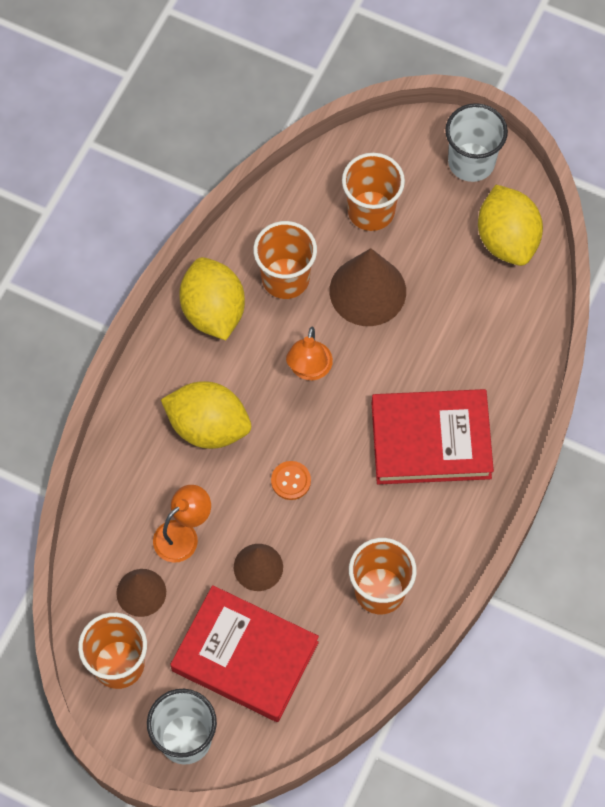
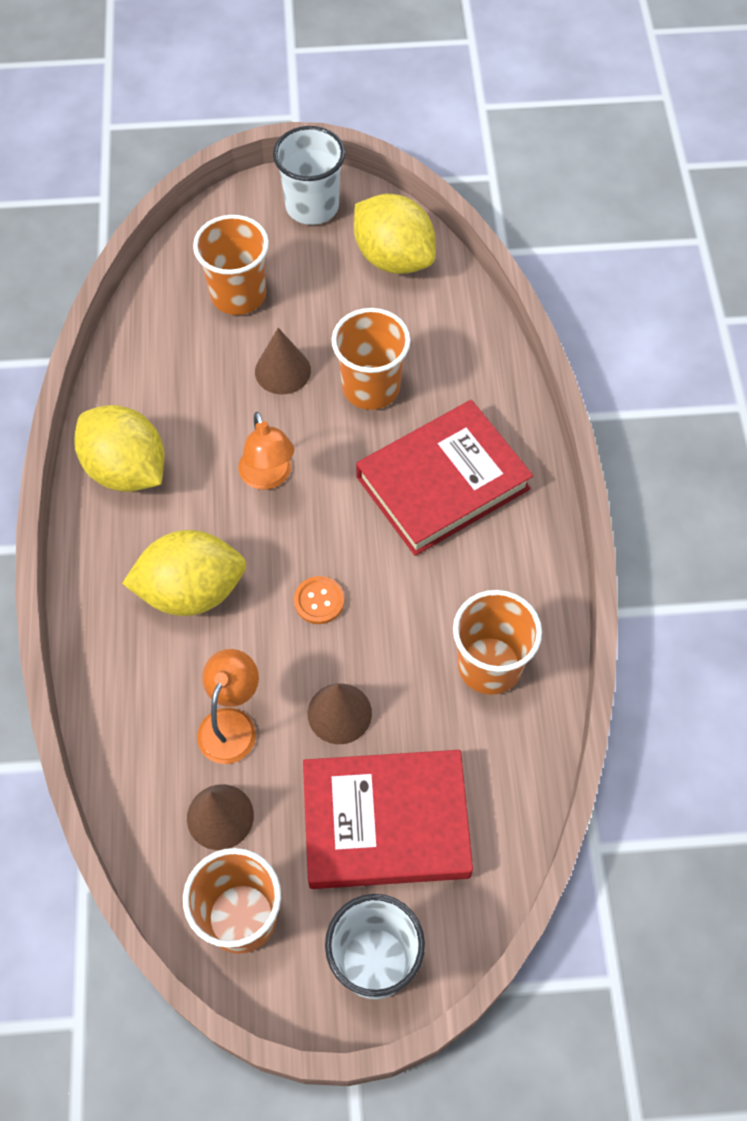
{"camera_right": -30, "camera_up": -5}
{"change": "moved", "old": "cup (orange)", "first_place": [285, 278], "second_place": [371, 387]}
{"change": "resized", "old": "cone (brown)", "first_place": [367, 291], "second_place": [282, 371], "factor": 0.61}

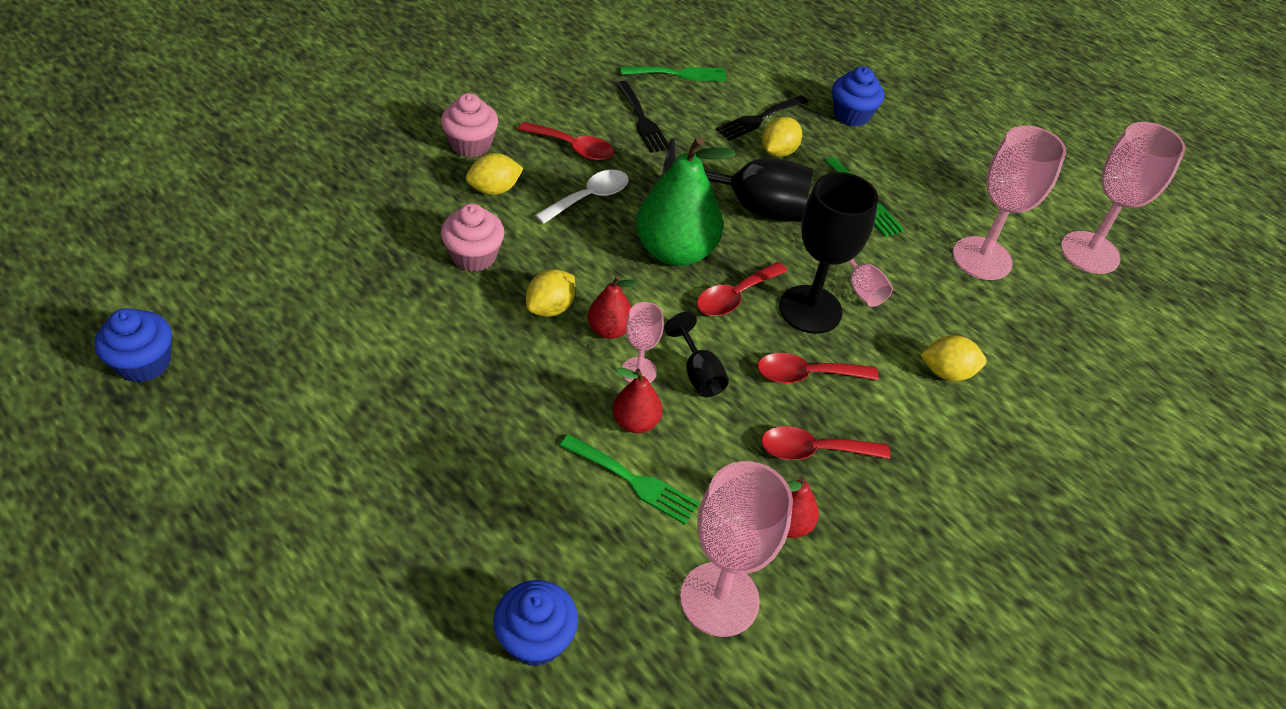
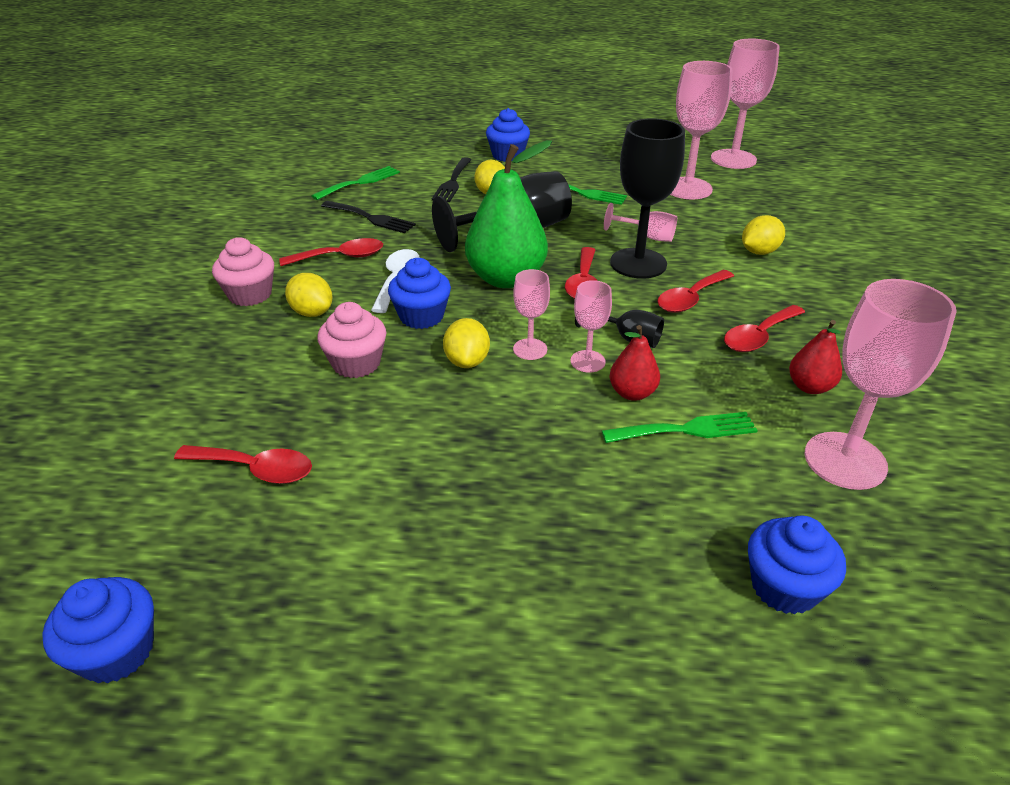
{"camera_right": -35, "camera_up": -10}
{"change": "turned", "old": "lemon (yellow)", "first_place": [494, 189], "second_place": [312, 312], "degrees": -75}
{"change": "replaced", "old": "pear (red)", "new": "goblet (pink)", "first_place": [609, 330], "second_place": [530, 349]}
{"change": "added", "new": "cupcake (blue)", "second_place": [421, 316]}
{"change": "added", "new": "spoon (red)", "second_place": [255, 469]}

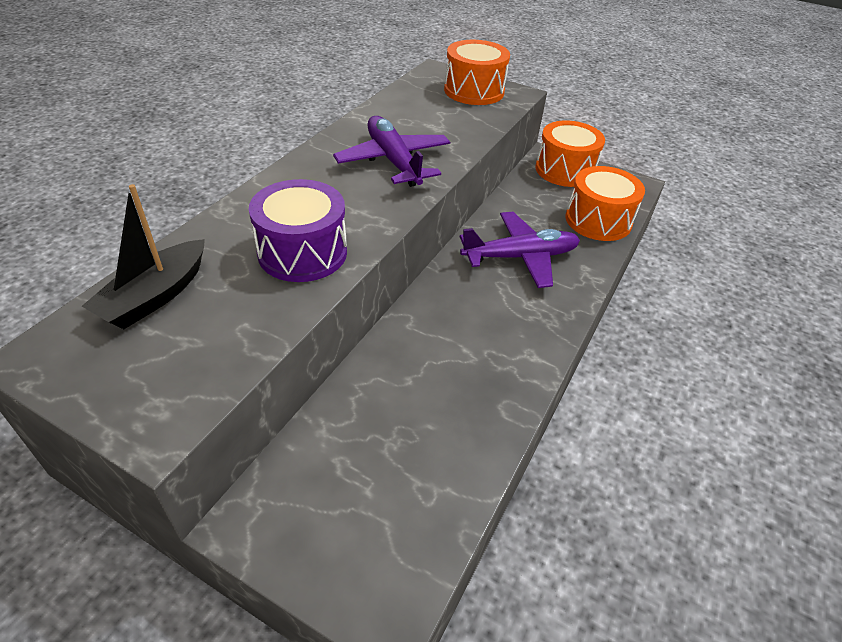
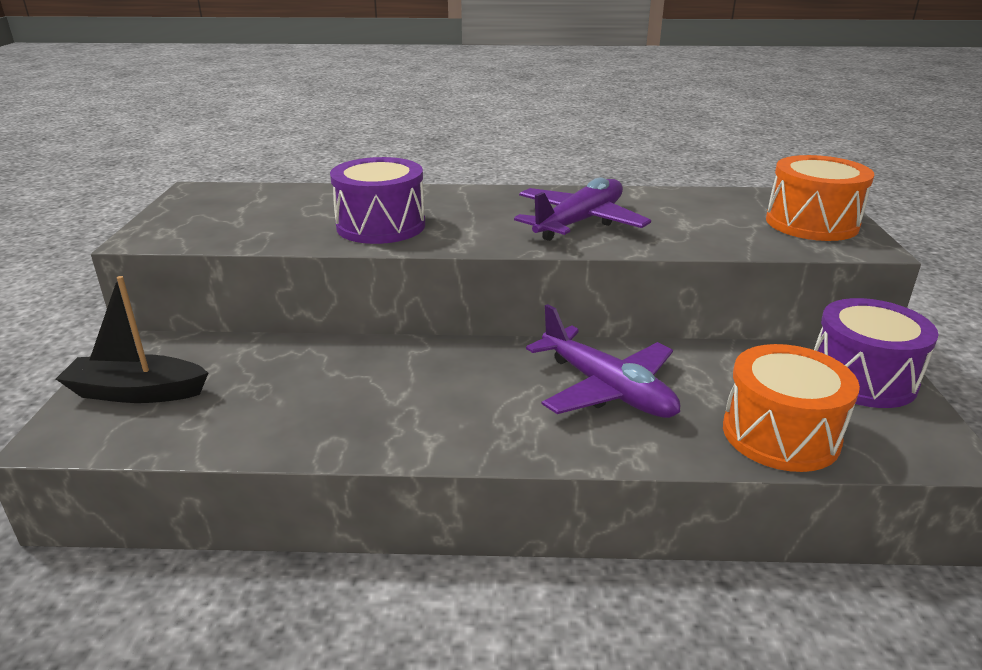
{"camera_right": 65, "camera_up": -15}
{"change": "recoloured", "old": "drum (orange)", "new": "drum (purple)", "first_place": [565, 170], "second_place": [862, 378]}
{"change": "moved", "old": "boat (black)", "first_place": [155, 296], "second_place": [137, 392]}

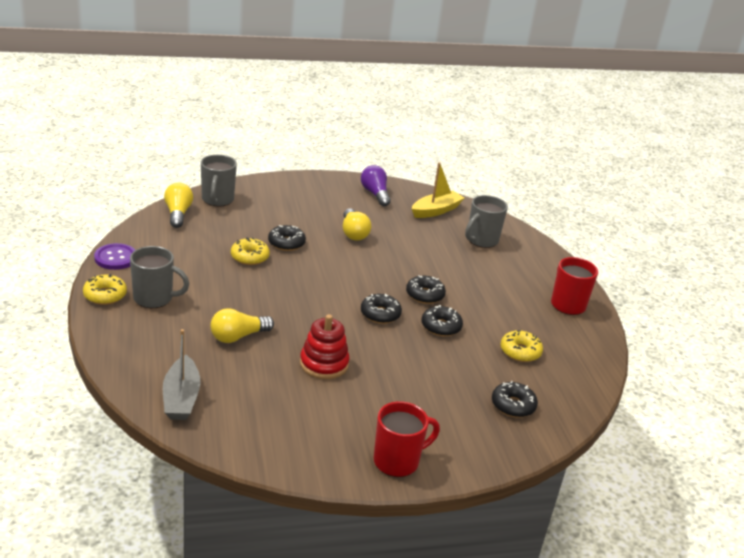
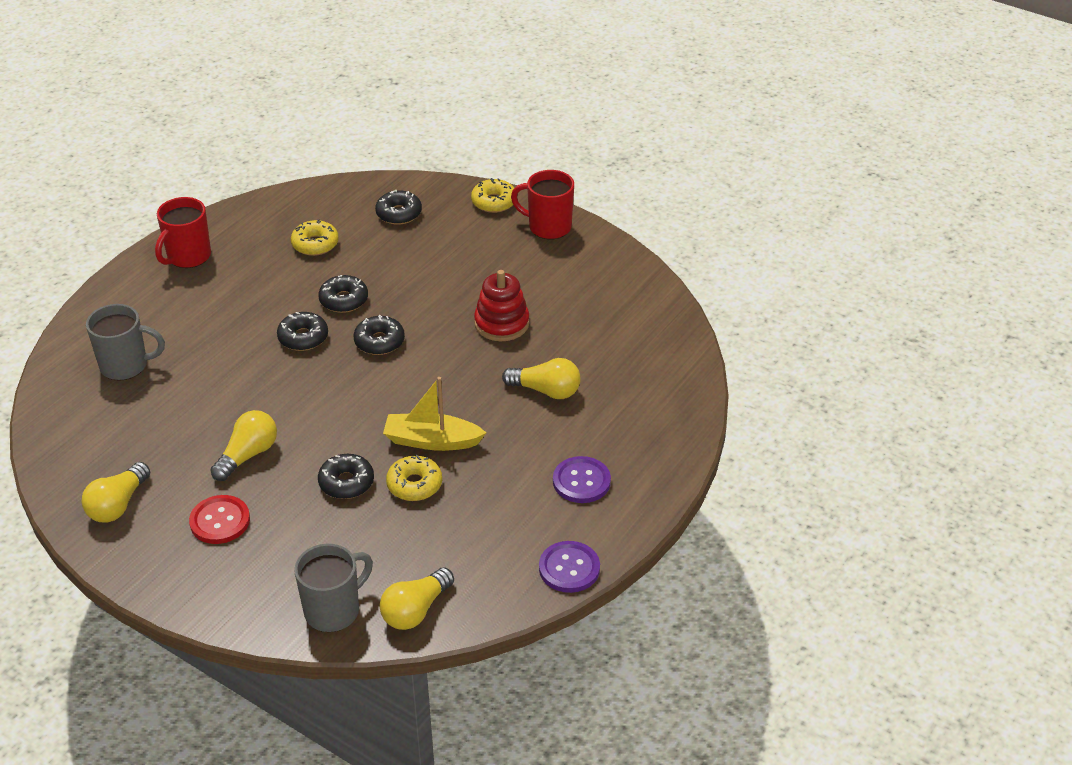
{"camera_right": -130, "camera_up": 10}
{"change": "moved", "old": "boat (yellow)", "first_place": [436, 210], "second_place": [432, 441]}
{"change": "recoloured", "old": "light bulb (purple)", "new": "light bulb (yellow)", "first_place": [375, 194], "second_place": [118, 505]}
{"change": "replaced", "old": "mug (grey)", "new": "button (purple)", "first_place": [154, 298], "second_place": [581, 481]}
{"change": "moved", "old": "donut (yellow)", "first_place": [105, 295], "second_place": [494, 202]}
{"change": "removed", "old": "boat (grey)", "first_place": [181, 398]}
{"change": "added", "new": "button (red)", "second_place": [220, 521]}

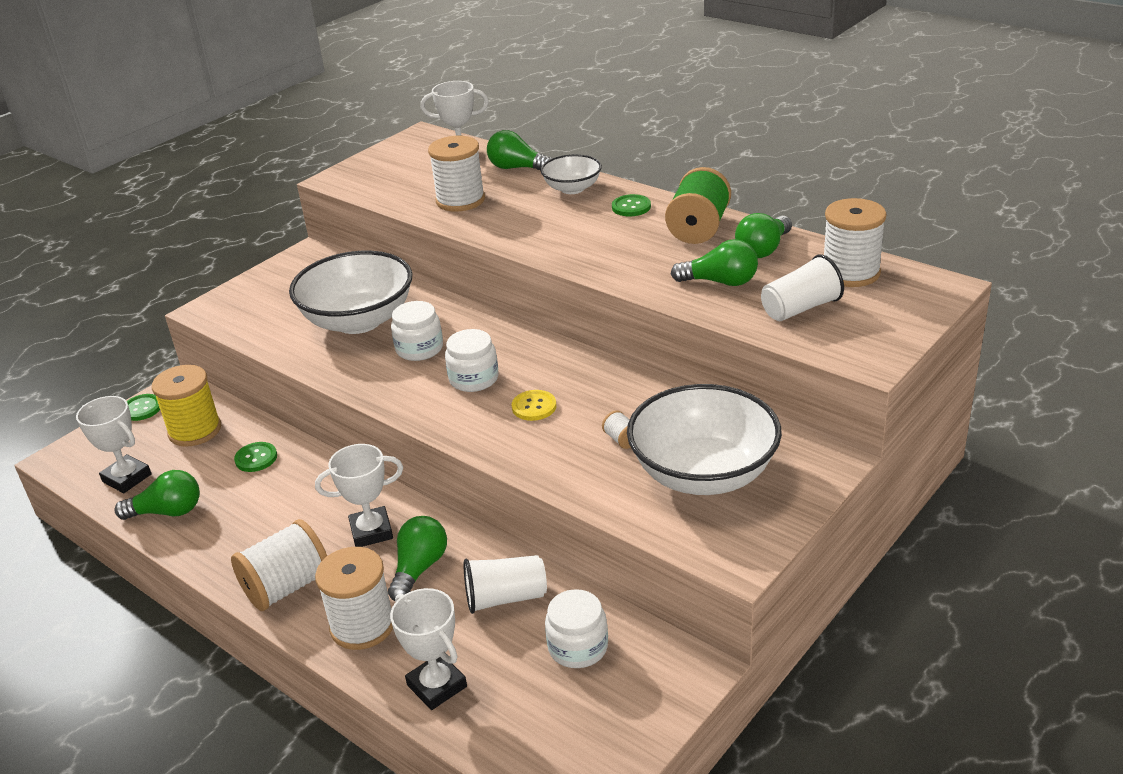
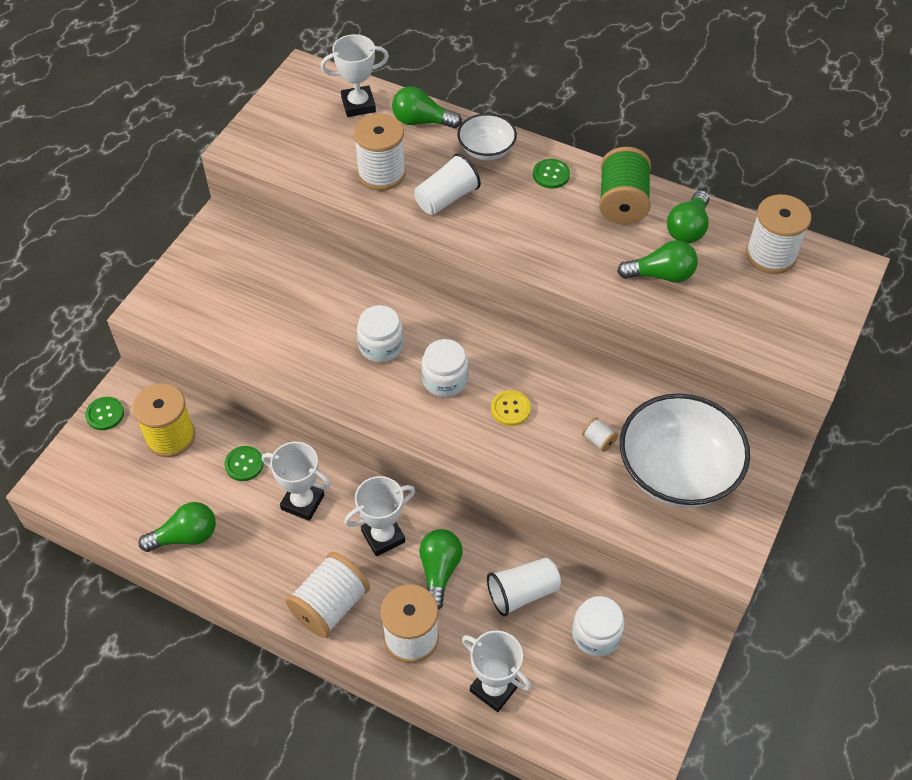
{"camera_right": -15, "camera_up": 20}
{"change": "removed", "old": "bowl (white)", "first_place": [359, 320]}
{"change": "moved", "old": "cup (white)", "first_place": [800, 308], "second_place": [446, 198]}
{"change": "moved", "old": "trophy (white)", "first_place": [127, 478], "second_place": [302, 502]}

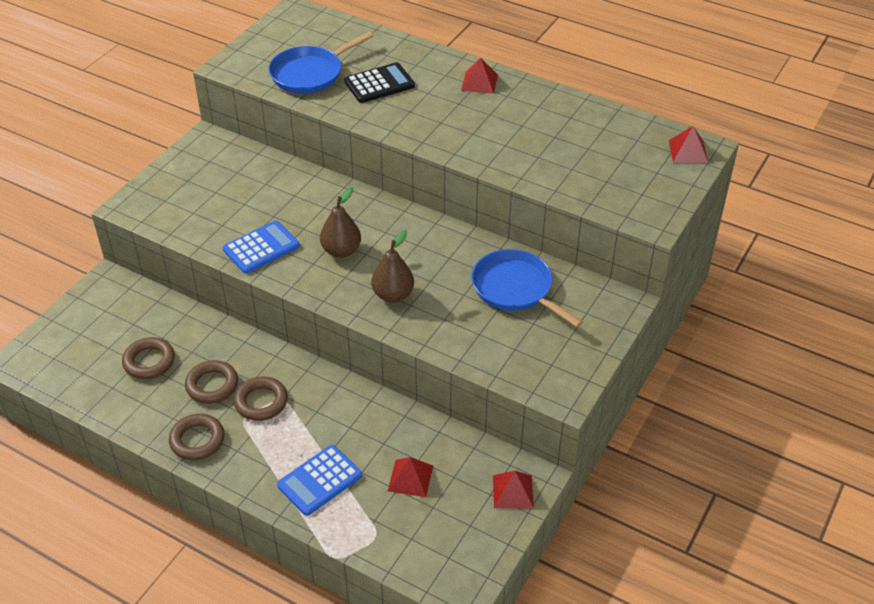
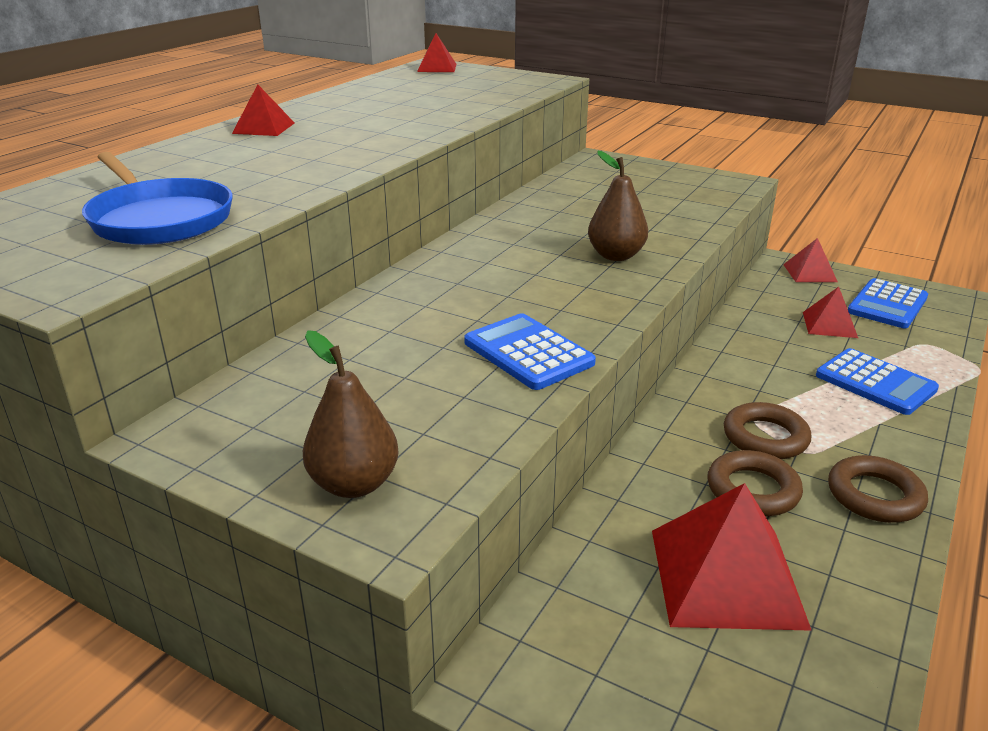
{"camera_right": -90, "camera_up": -15}
{"change": "removed", "old": "calculator (black)", "first_place": [379, 84]}
{"change": "moved", "old": "pear (brown)", "first_place": [341, 251], "second_place": [354, 484]}
{"change": "removed", "old": "pan (blue)", "first_place": [515, 288]}
{"change": "replaced", "old": "ring (brown)", "new": "pyramid (red)", "first_place": [149, 361], "second_place": [726, 577]}
{"change": "added", "new": "calculator (blue)", "second_place": [887, 305]}

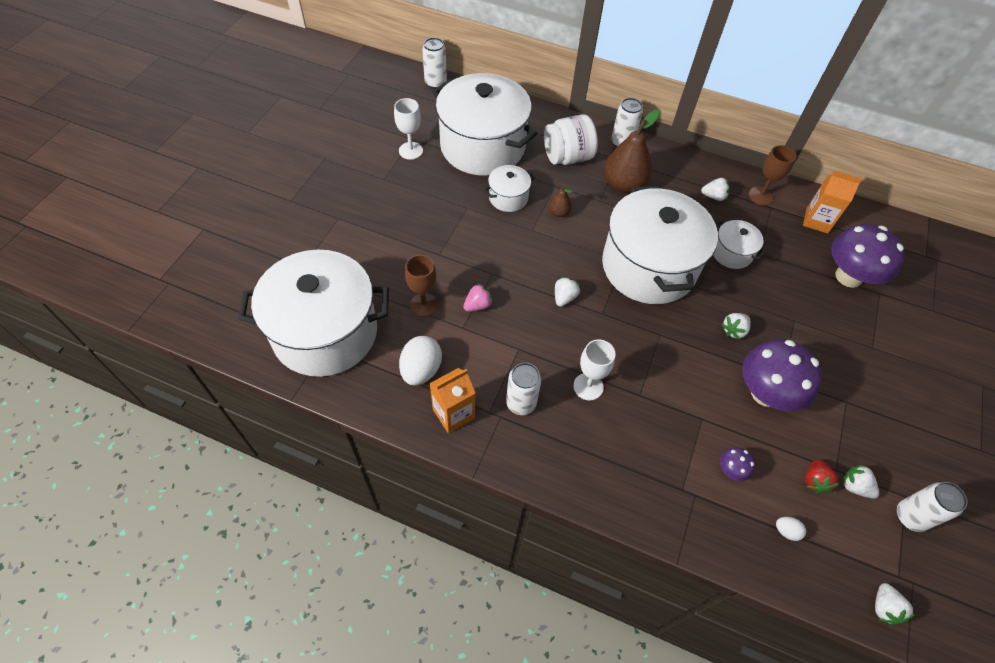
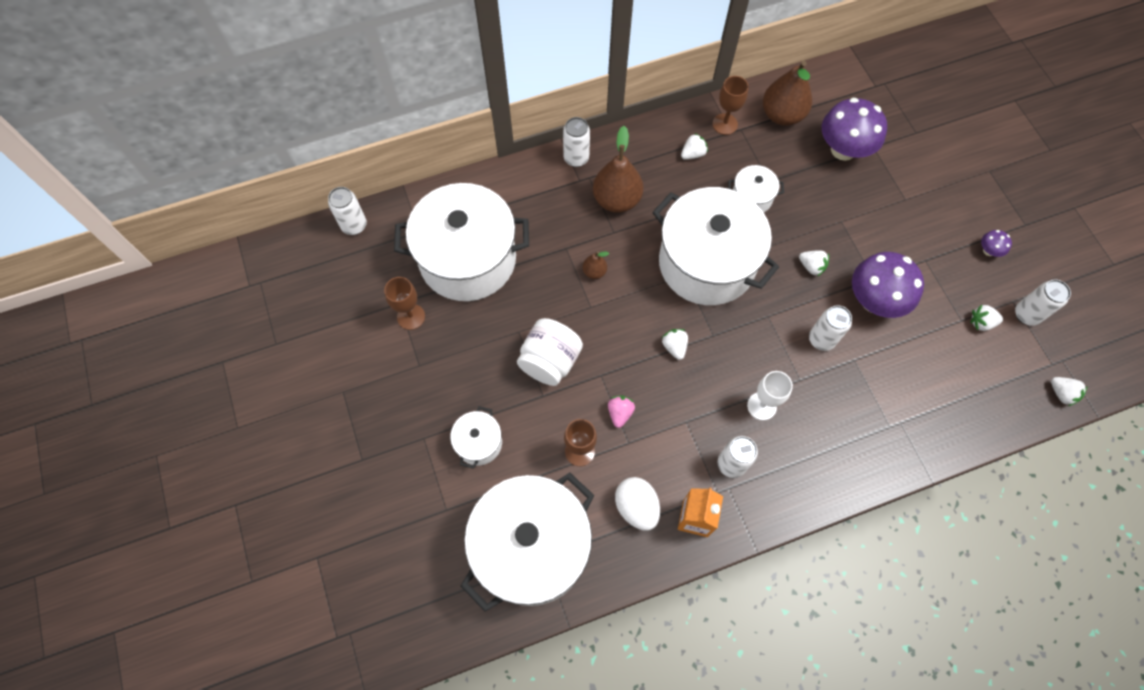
{"camera_right": -40, "camera_up": 10}
{"change": "recoloured", "old": "goblet (white)", "new": "goblet (brown)", "first_place": [410, 151], "second_place": [411, 317]}
{"change": "moved", "old": "jar (white)", "first_place": [567, 157], "second_place": [550, 361]}
{"change": "moved", "old": "pot (white)", "first_place": [508, 198], "second_place": [479, 443]}
{"change": "replaced", "old": "carton (orange)", "new": "pear (brown)", "first_place": [816, 221], "second_place": [782, 115]}
{"change": "turned", "old": "strawberry (white)", "first_place": [734, 330], "second_place": [811, 267], "degrees": -60}
{"change": "moved", "old": "mushroom (purple)", "first_place": [731, 470], "second_place": [988, 251]}
{"change": "removed", "old": "strawberry (red)", "first_place": [814, 481]}
{"change": "removed", "old": "egg (white)", "first_place": [786, 531]}
{"change": "added", "new": "can (white)", "second_place": [821, 339]}

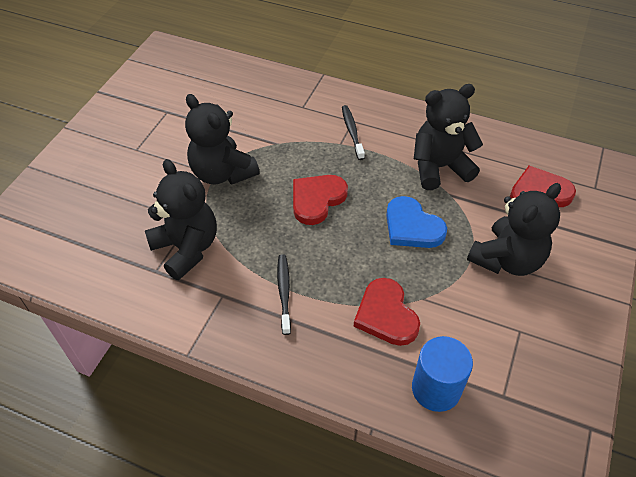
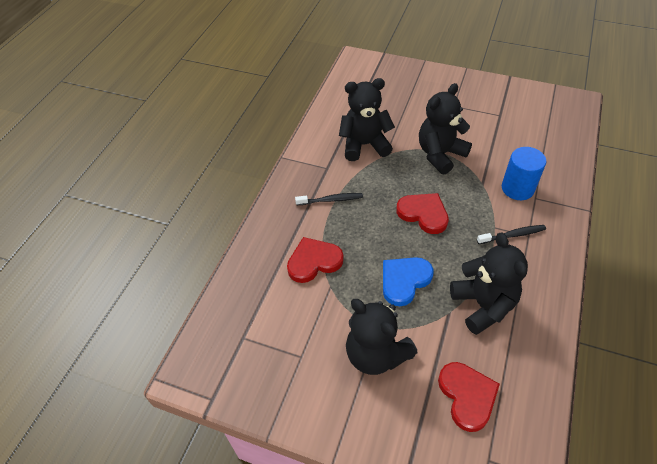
{"camera_right": 90, "camera_up": 0}
{"change": "turned", "old": "teddy bear (black)", "first_place": [186, 248], "second_place": [364, 145], "degrees": -150}
{"change": "moved", "old": "cylinder (blue)", "first_place": [436, 389], "second_place": [517, 188]}

